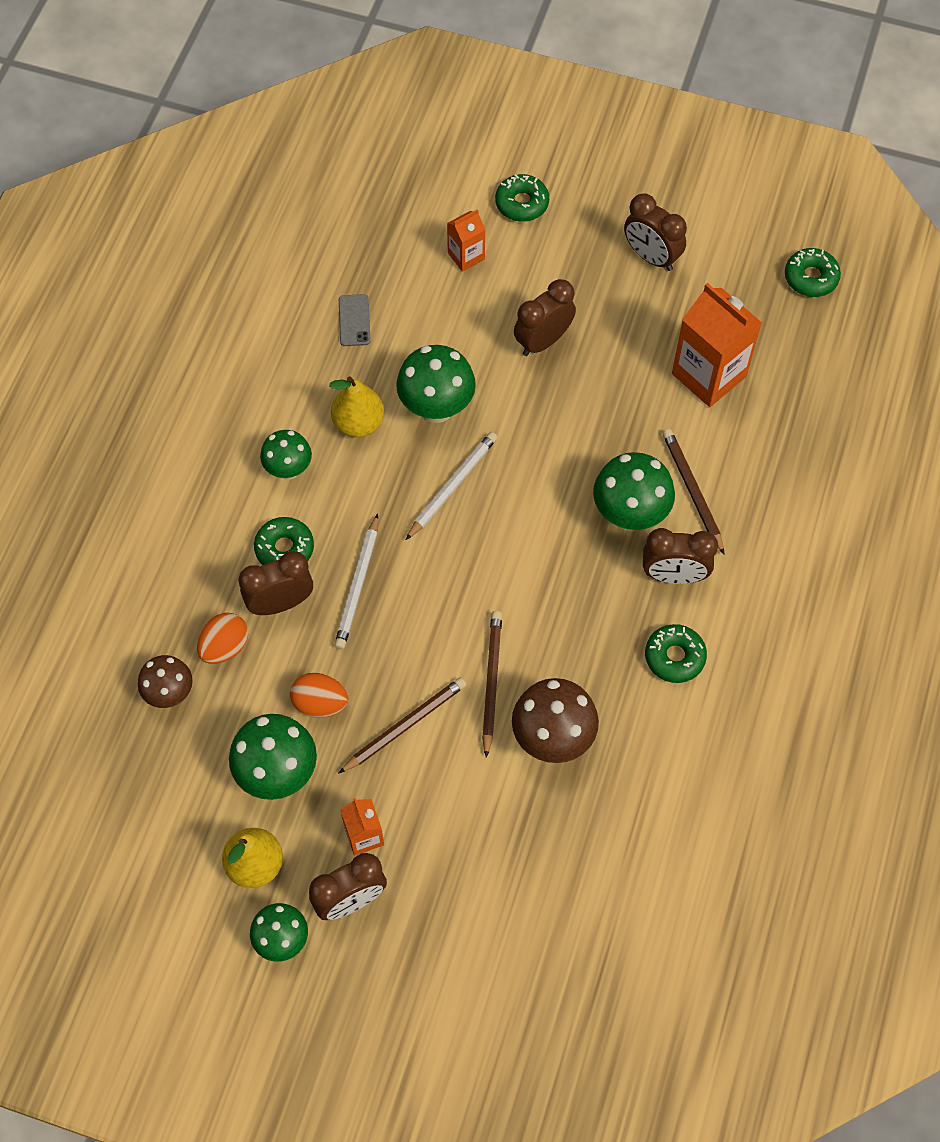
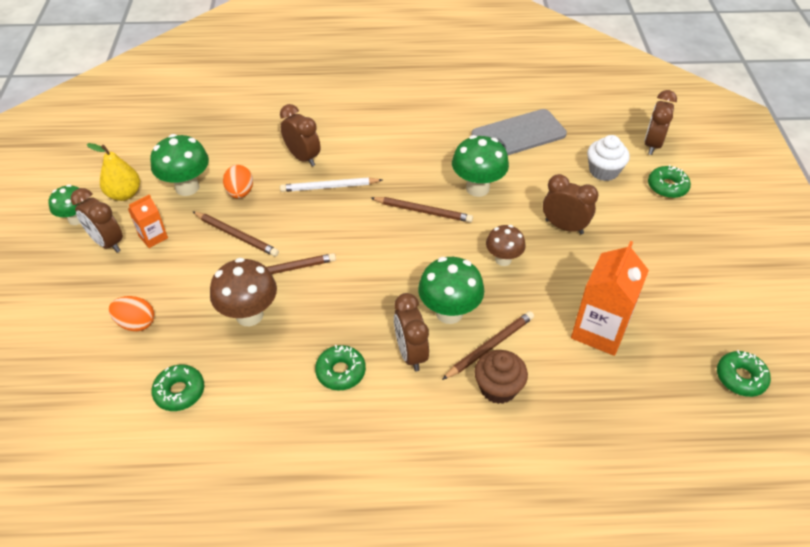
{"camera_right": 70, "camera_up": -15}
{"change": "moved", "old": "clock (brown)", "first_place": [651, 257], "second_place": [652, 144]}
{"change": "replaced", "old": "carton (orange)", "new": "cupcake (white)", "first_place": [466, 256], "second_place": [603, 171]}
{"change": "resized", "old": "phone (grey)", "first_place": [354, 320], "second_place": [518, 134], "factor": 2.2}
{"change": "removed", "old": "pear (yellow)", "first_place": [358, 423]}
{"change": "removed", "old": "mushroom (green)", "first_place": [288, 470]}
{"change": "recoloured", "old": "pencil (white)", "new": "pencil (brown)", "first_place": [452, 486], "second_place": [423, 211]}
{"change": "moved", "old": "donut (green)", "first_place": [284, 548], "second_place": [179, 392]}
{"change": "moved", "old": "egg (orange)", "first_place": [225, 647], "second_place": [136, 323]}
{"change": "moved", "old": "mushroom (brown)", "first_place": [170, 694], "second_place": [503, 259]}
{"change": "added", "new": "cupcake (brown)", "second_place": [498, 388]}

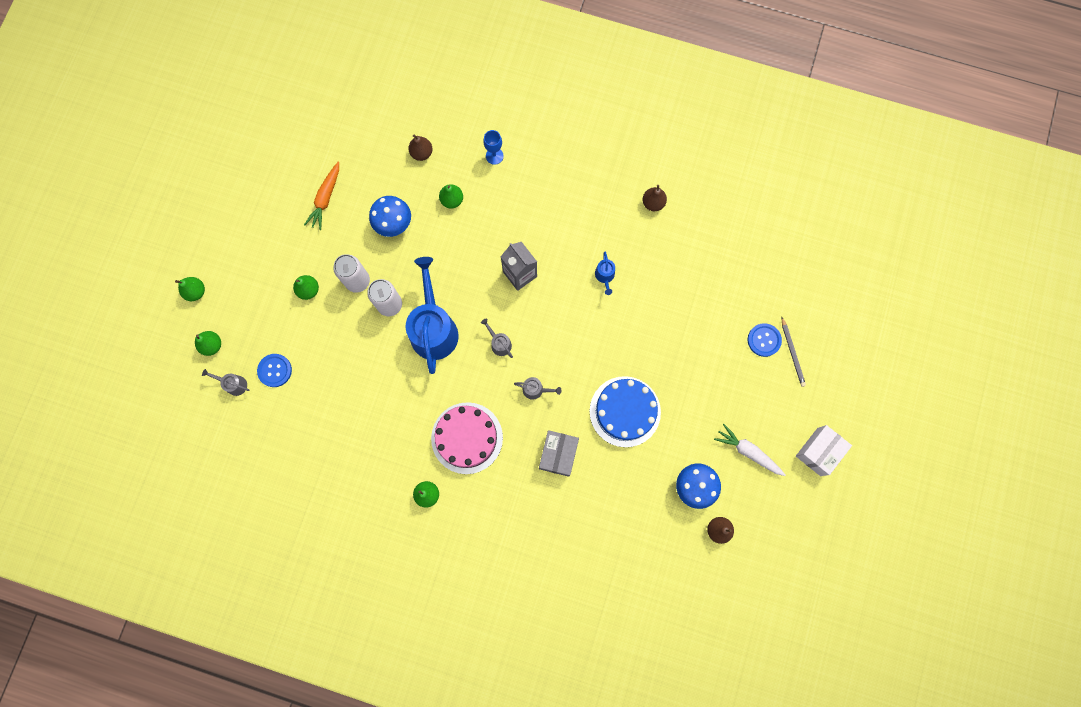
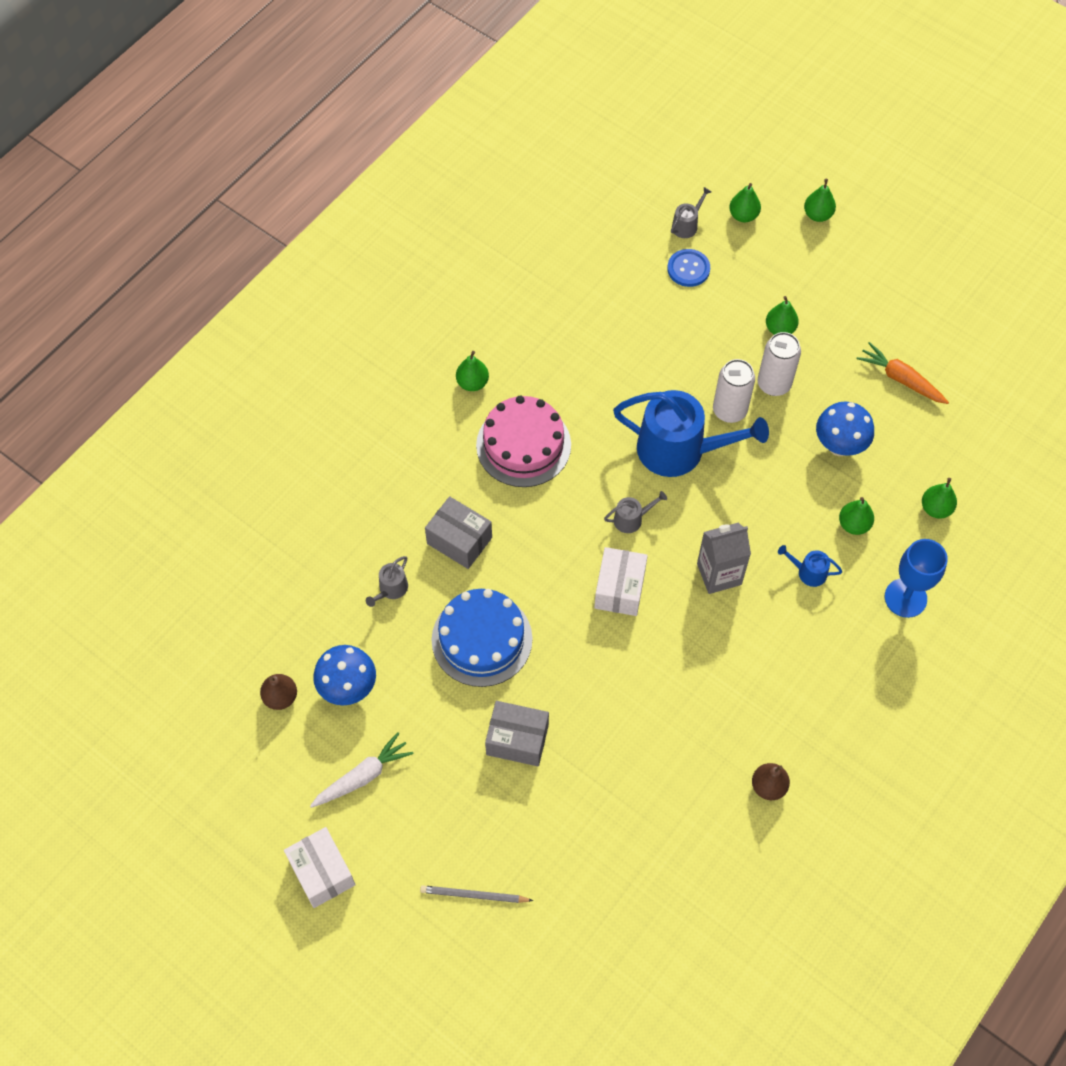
{"camera_right": 110, "camera_up": -15}
{"change": "resized", "old": "goblet (blue)", "first_place": [494, 156], "second_place": [905, 598], "factor": 1.59}
{"change": "recoloured", "old": "pear (brown)", "new": "pear (green)", "first_place": [421, 153], "second_place": [935, 508]}
{"change": "moved", "old": "watering can (blue)", "first_place": [605, 276], "second_place": [808, 572]}
{"change": "removed", "old": "button (blue)", "first_place": [764, 340]}
{"change": "moved", "old": "watering can (grey)", "first_place": [535, 389], "second_place": [391, 589]}
{"change": "added", "new": "box (white)", "second_place": [620, 589]}
{"change": "added", "new": "box (grey)", "second_place": [517, 740]}

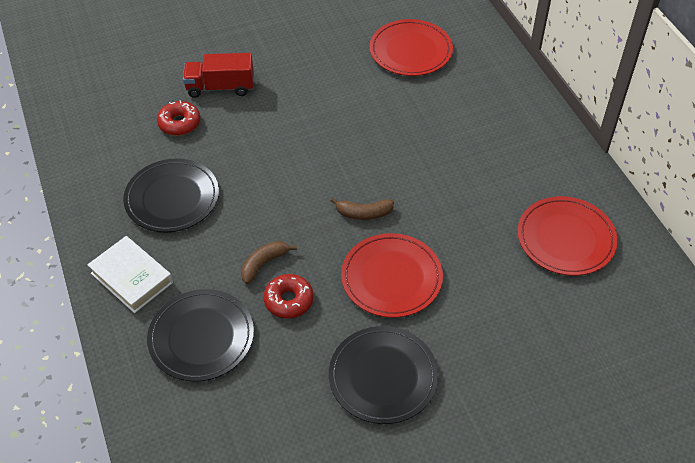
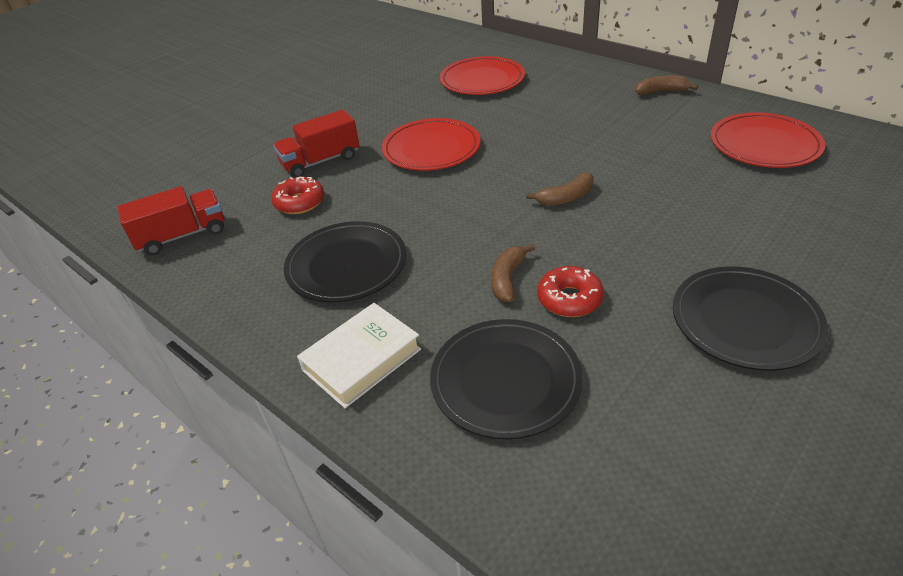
{"camera_right": -25, "camera_up": -10}
{"change": "moved", "old": "plate (red)", "first_place": [391, 278], "second_place": [431, 149]}
{"change": "turned", "old": "book (white)", "first_place": [132, 278], "second_place": [362, 360], "degrees": -60}
{"change": "added", "new": "banana (brown)", "second_place": [661, 92]}
{"change": "added", "new": "truck (red)", "second_place": [182, 235]}

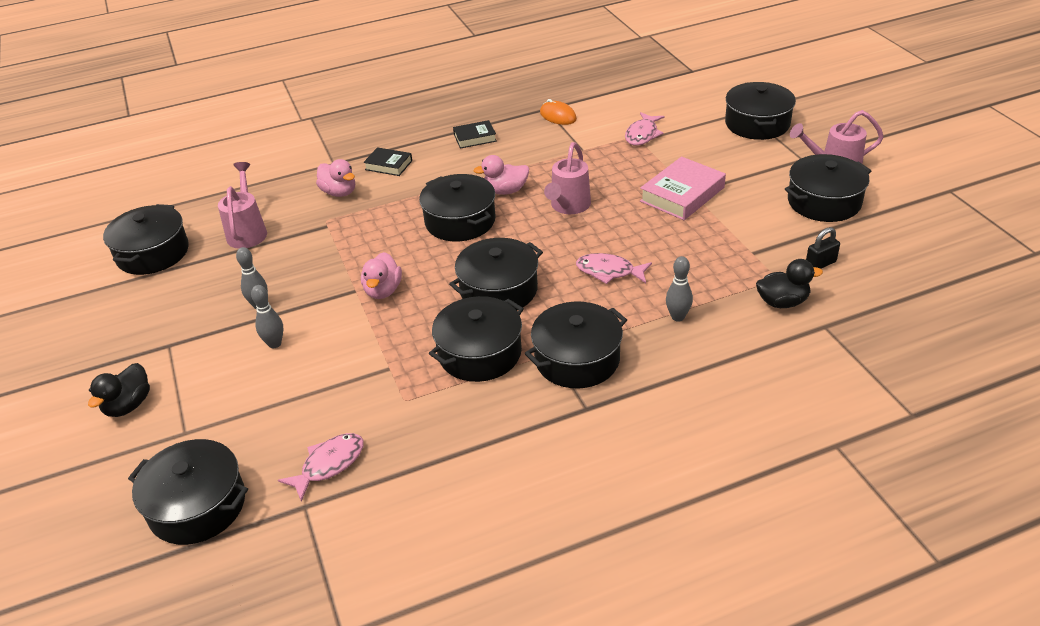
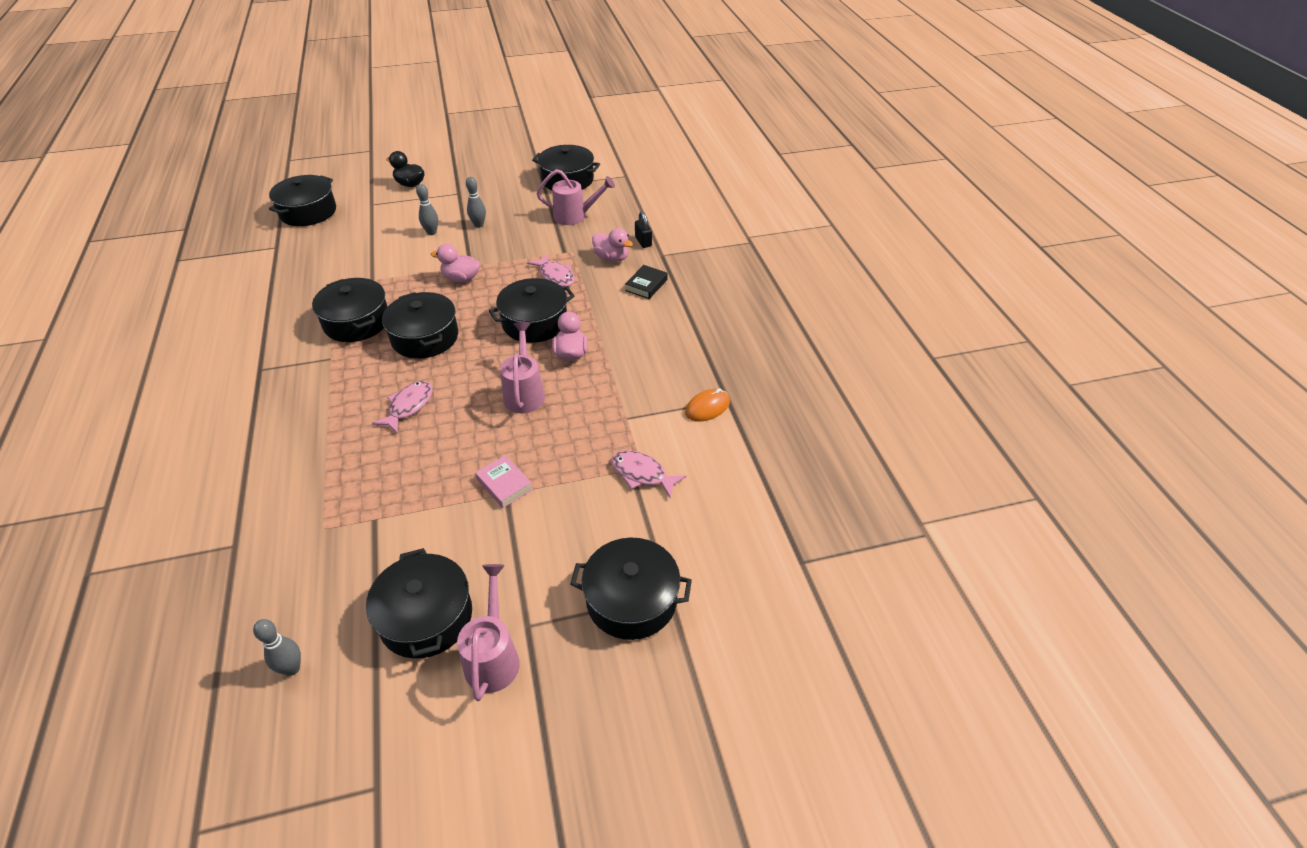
{"camera_right": 95, "camera_up": 5}
{"change": "removed", "old": "book (black)", "first_place": [475, 138]}
{"change": "turned", "old": "watering can (pink)", "first_place": [568, 206], "second_place": [524, 393], "degrees": 60}
{"change": "resized", "old": "book (pink)", "first_place": [682, 194], "second_place": [504, 484], "factor": 0.59}
{"change": "turned", "old": "duck (pink)", "first_place": [339, 192], "second_place": [611, 258], "degrees": -105}
{"change": "moved", "old": "padlock (black)", "first_place": [820, 264], "second_place": [643, 241]}
{"change": "moved", "old": "bowling pin (grey)", "first_place": [678, 317], "second_place": [292, 668]}
{"change": "removed", "old": "duck (black)", "first_place": [782, 302]}
{"change": "removed", "old": "pot (black)", "first_place": [577, 359]}
{"change": "moved", "old": "fish (pink)", "first_place": [329, 465], "second_place": [555, 276]}

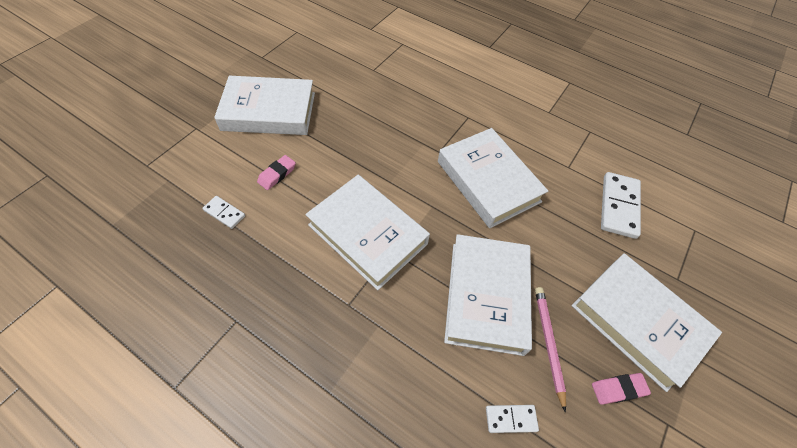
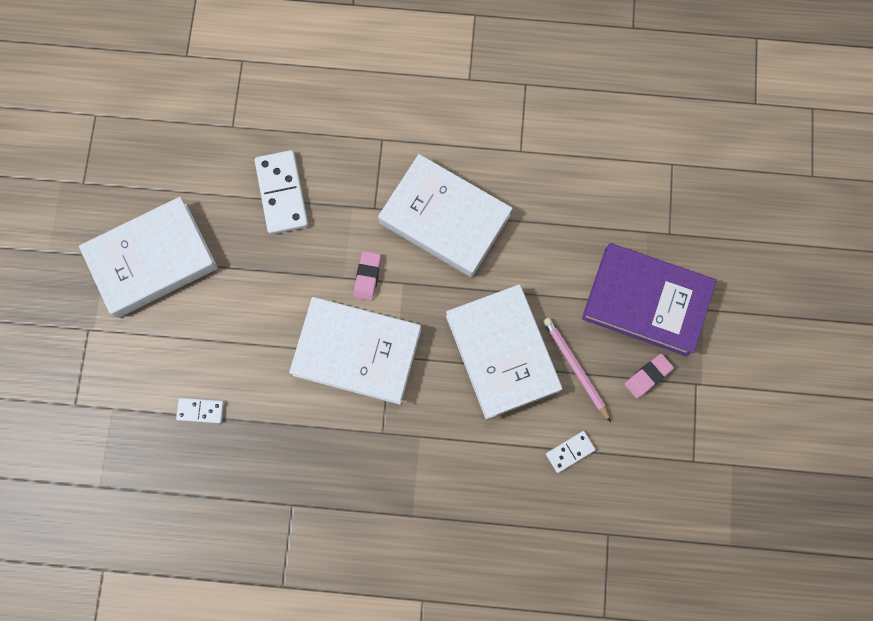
{"camera_right": -25, "camera_up": 20}
{"change": "moved", "old": "eraser (pink)", "first_place": [277, 174], "second_place": [367, 277]}
{"change": "moved", "old": "domino (white)", "first_place": [619, 206], "second_place": [282, 193]}
{"change": "recoloured", "old": "book (white)", "new": "book (purple)", "first_place": [638, 322], "second_place": [645, 301]}

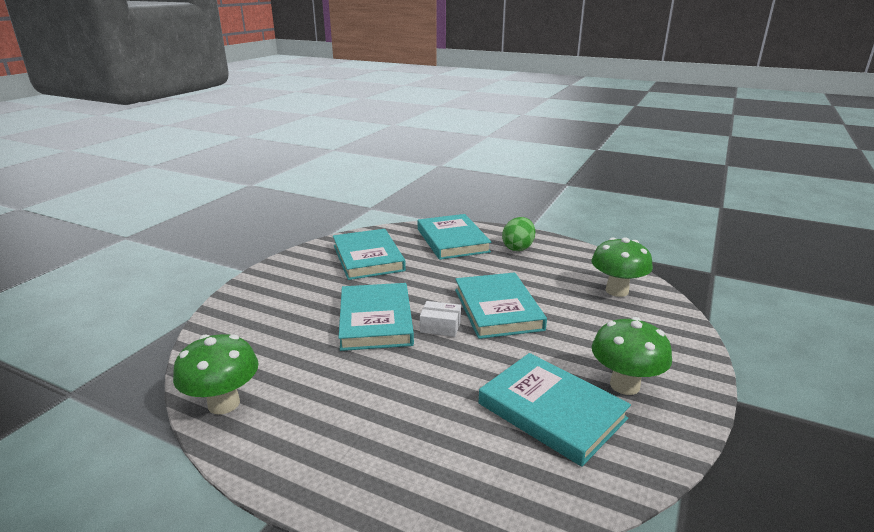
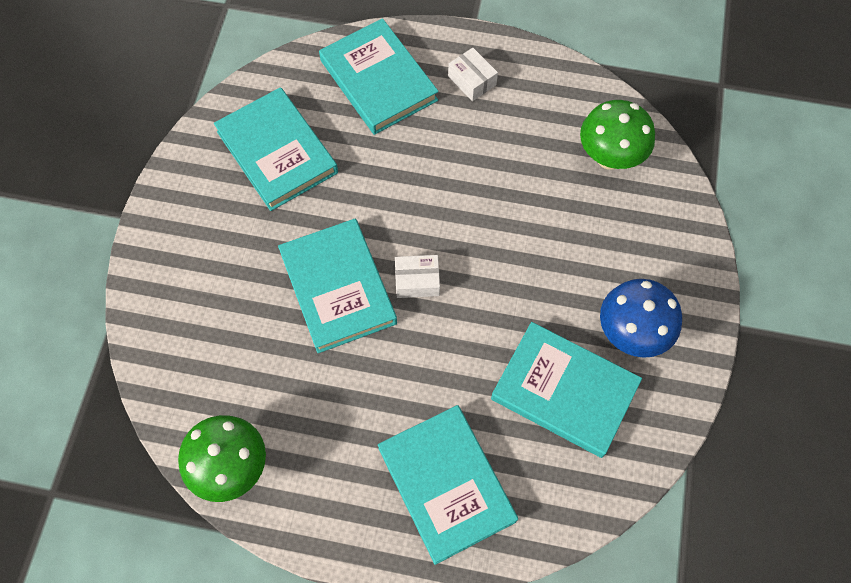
{"camera_right": -15, "camera_up": 40}
{"change": "replaced", "old": "egg (green)", "new": "box (white)", "first_place": [518, 248], "second_place": [472, 80]}
{"change": "moved", "old": "book (turquoise)", "first_place": [497, 309], "second_place": [446, 484]}
{"change": "recoloured", "old": "mushroom (green)", "new": "mushroom (blue)", "first_place": [624, 385], "second_place": [631, 333]}

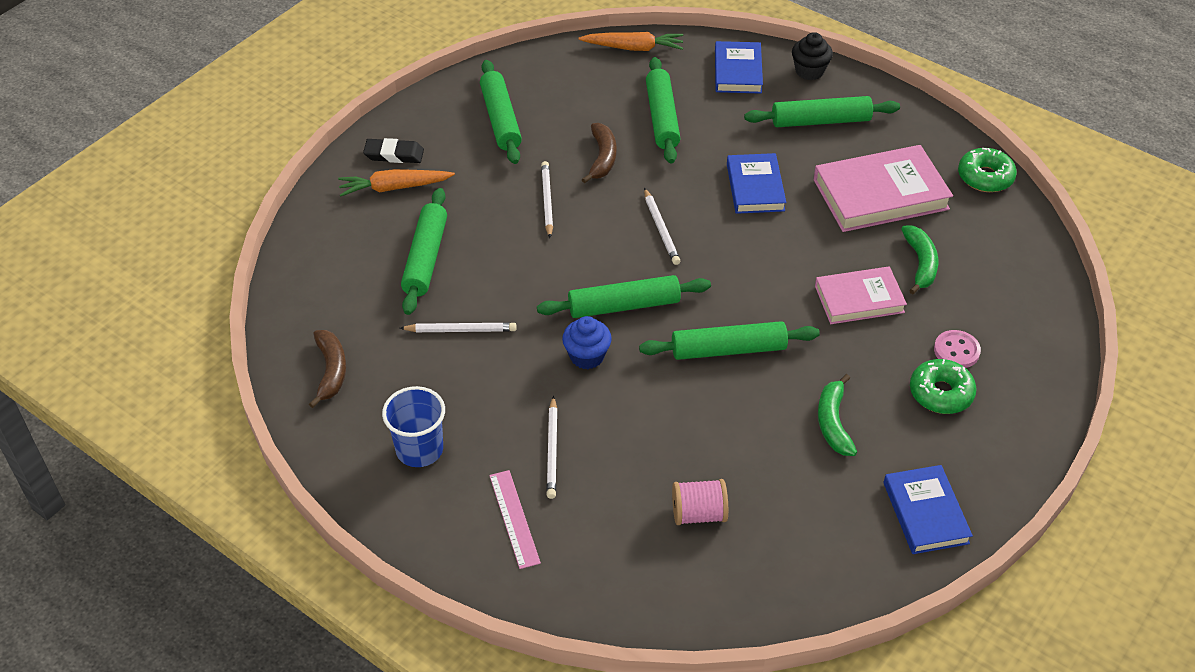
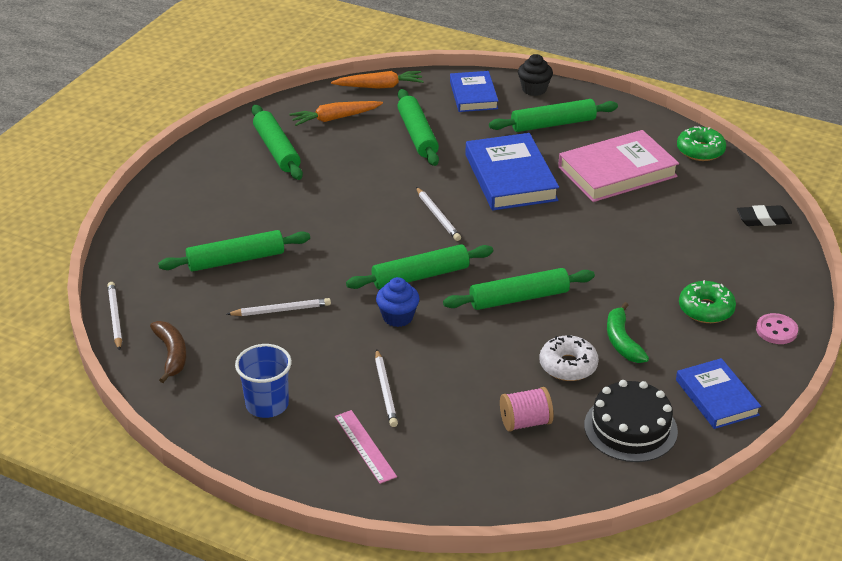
{"camera_right": -10, "camera_up": -10}
{"change": "removed", "old": "banana (brown)", "first_place": [602, 158]}
{"change": "moved", "old": "eraser (black)", "first_place": [394, 154], "second_place": [763, 219]}
{"change": "resized", "old": "book (blue)", "first_place": [755, 187], "second_place": [510, 177], "factor": 1.58}
{"change": "moved", "old": "pencil (white)", "first_place": [547, 201], "second_place": [115, 317]}
{"change": "moved", "old": "carrot (orange)", "first_place": [394, 187], "second_place": [335, 118]}
{"change": "turned", "old": "rolling pin (green)", "first_place": [425, 258], "second_place": [236, 260], "degrees": 75}
{"change": "removed", "old": "banana (green)", "first_place": [920, 264]}
{"change": "removed", "old": "book (pink)", "first_place": [859, 299]}
{"change": "moved", "old": "button (pink)", "first_place": [956, 351], "second_place": [776, 330]}
{"change": "added", "new": "donut (white)", "second_place": [568, 365]}
{"change": "added", "new": "cake (black)", "second_place": [630, 428]}

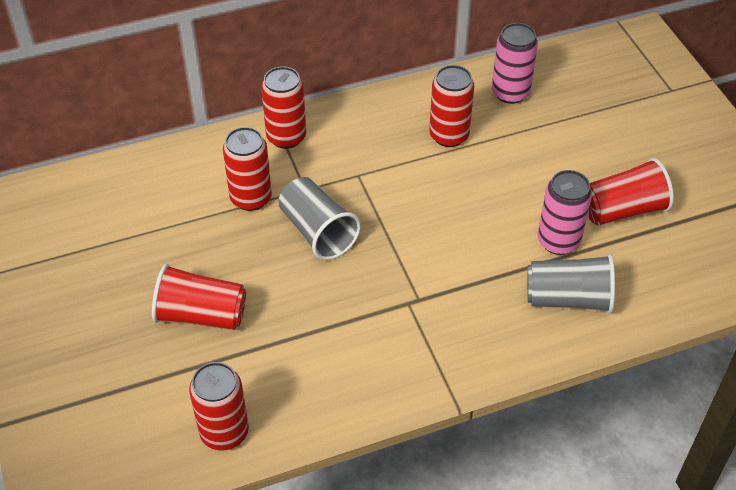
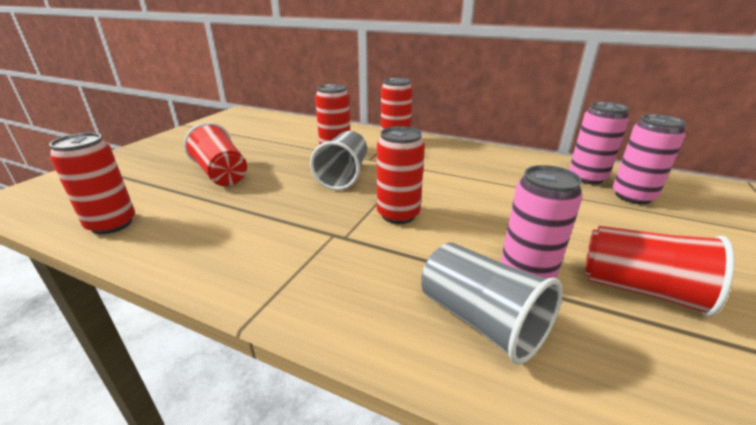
{"camera_right": 45, "camera_up": -20}
{"change": "moved", "old": "can (red)", "first_place": [449, 135], "second_place": [398, 214]}
{"change": "added", "new": "can (pink)", "second_place": [633, 196]}

